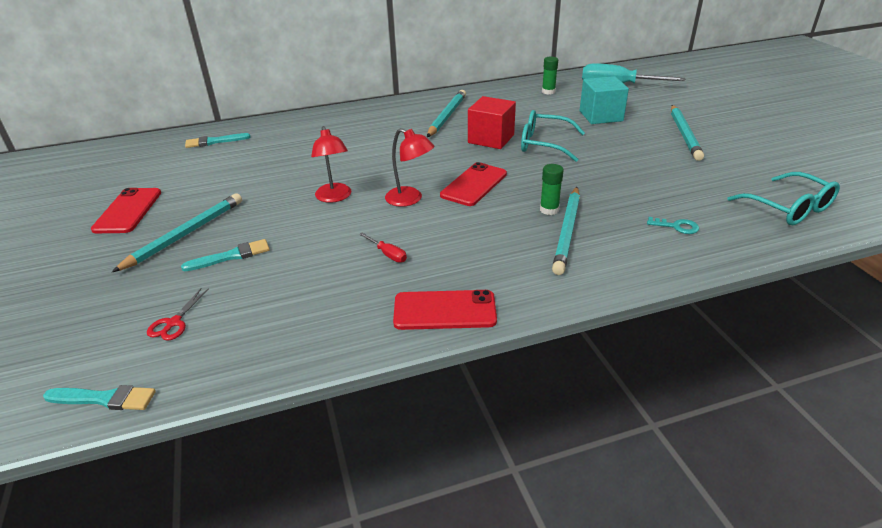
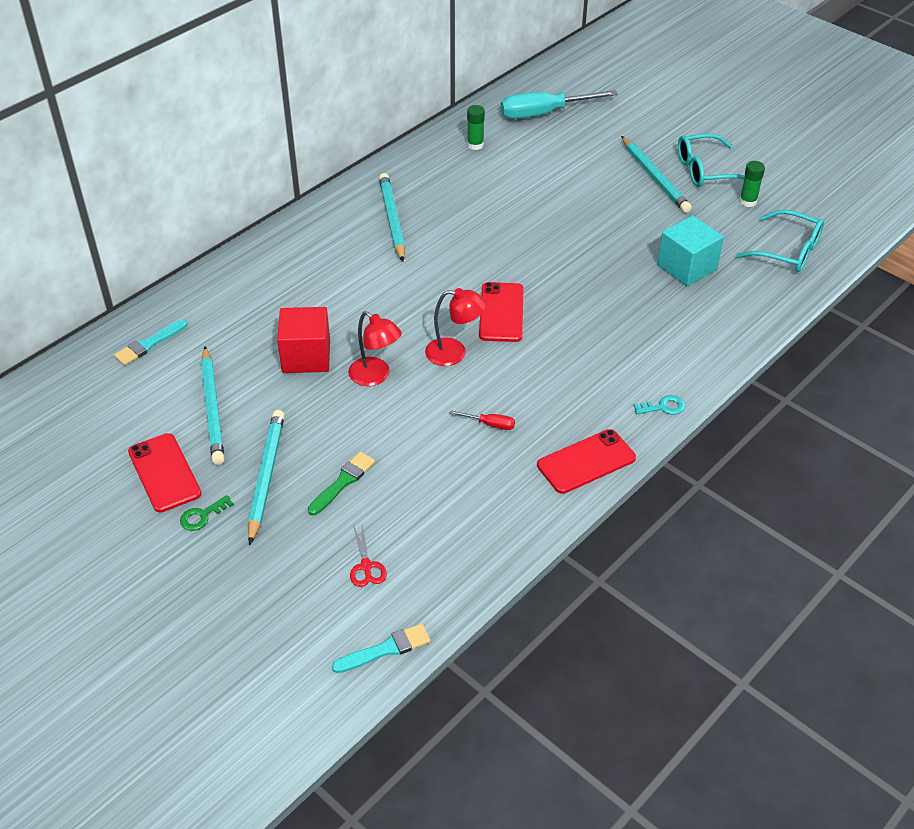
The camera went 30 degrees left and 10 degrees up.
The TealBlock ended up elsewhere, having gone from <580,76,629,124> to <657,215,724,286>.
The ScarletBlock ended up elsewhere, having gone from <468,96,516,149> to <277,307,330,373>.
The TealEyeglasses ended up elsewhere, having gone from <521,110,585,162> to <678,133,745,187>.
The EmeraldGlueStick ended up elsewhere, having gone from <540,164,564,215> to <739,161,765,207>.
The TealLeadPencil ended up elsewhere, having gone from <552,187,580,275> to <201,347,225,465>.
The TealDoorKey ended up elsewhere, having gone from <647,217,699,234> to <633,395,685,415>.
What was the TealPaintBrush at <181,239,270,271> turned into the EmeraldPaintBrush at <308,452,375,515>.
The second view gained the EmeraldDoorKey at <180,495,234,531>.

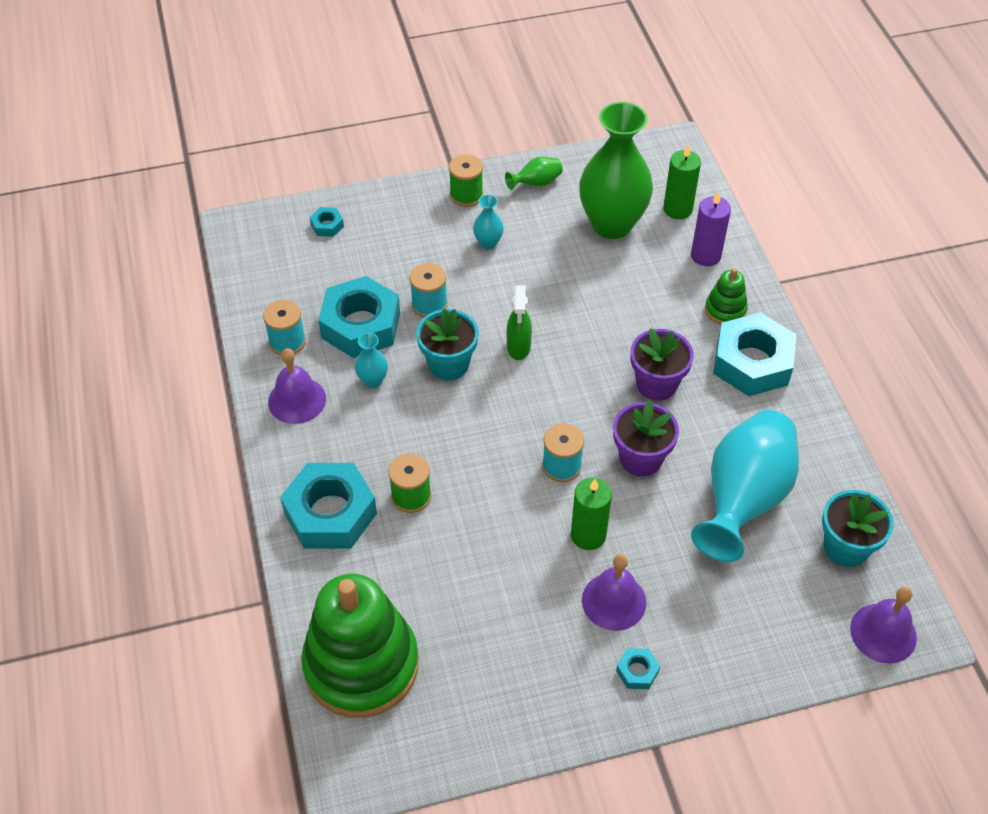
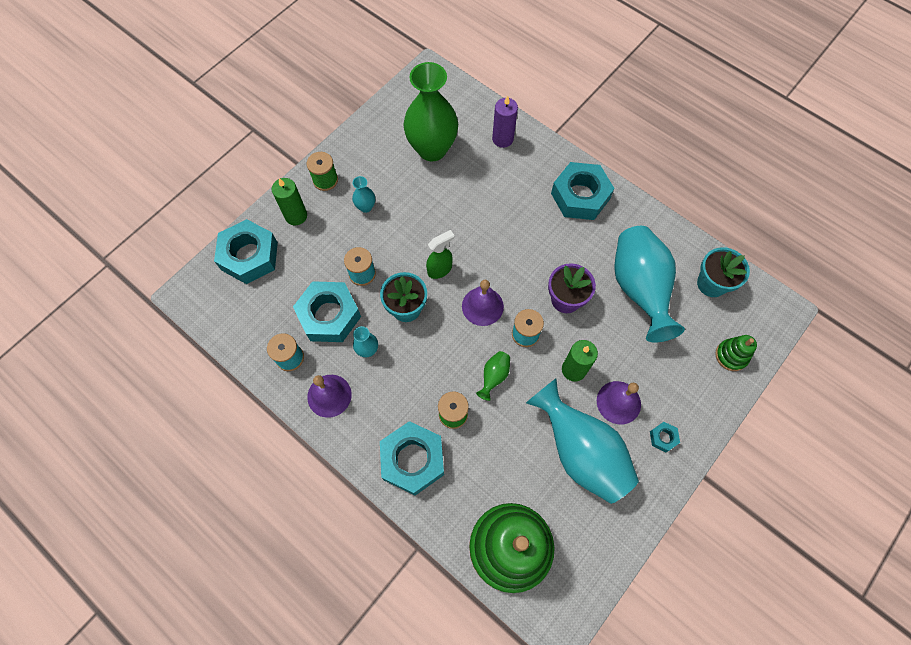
The camera went 35 degrees left and 15 degrees up.
The EmeraldPillarCandle ended up elsewhere, having gone from <663,144,701,219> to <272,178,307,225>.
The EmeraldFlowerVase ended up elsewhere, having gone from <505,157,563,190> to <476,351,510,401>.
The size of the TealNut at <310,207,344,237> changed by a factor of 2.36.
The EmeraldStackingRings ended up elsewhere, having gone from <705,268,748,325> to <715,335,757,371>.
The EmeraldSprayer at <507,285,532,360> ended up facing another way, 90 degrees counterclockwise from before.
The second view lost the VioletFlowerPot at <630,328,694,401>.
The VioletBell ended up elsewhere, having gone from <850,587,917,664> to <462,280,504,326>.
The second view gained the TealFlowerVase at <526,379,639,504>.

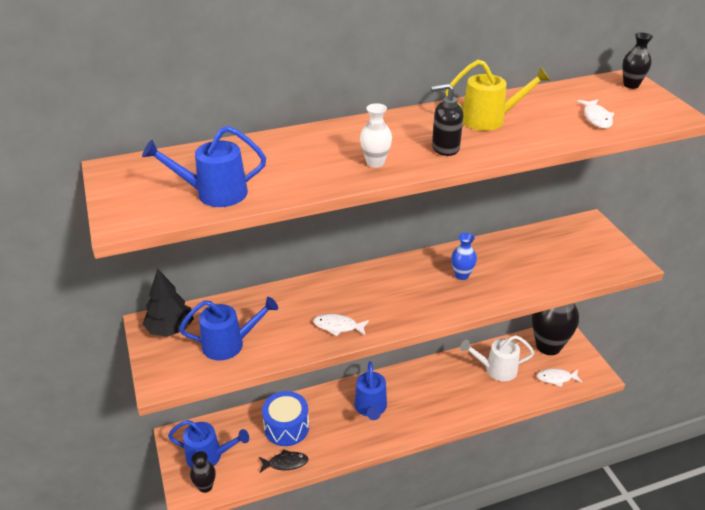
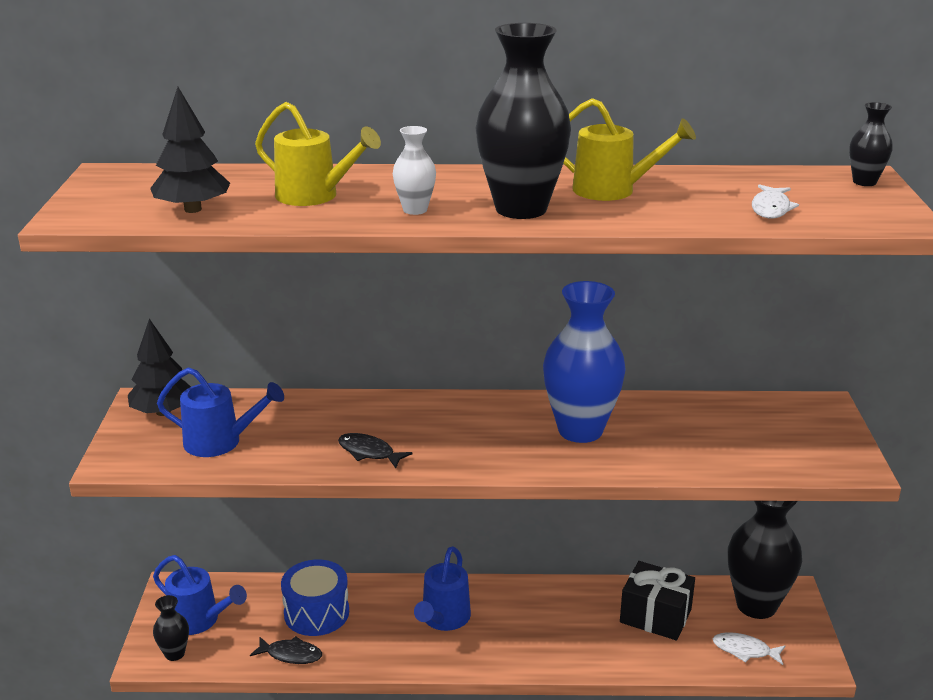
The camera went 20 degrees right and 10 degrees down.
Where the BlackSoapPump stood at <431,83,463,156>, the BlackFlowerVase came to stand at <476,23,571,219>.
Where the CobaltSprinklingCan stood at <142,126,266,207>, the BlackTree came to stand at <150,87,230,213>.
The size of the CobaltFlowerVase at <451,233,477,280> changed by a factor of 2.15.
What was the WhiteFish at <313,314,369,336> turned into the BlackFish at <338,433,412,468>.
Where the WhiteSprinklingCan stood at <460,335,534,381>, the BlackWrappedGift came to stand at <620,561,695,641>.
The second view gained the GoldenSprinklingCan at <255,102,381,206>.

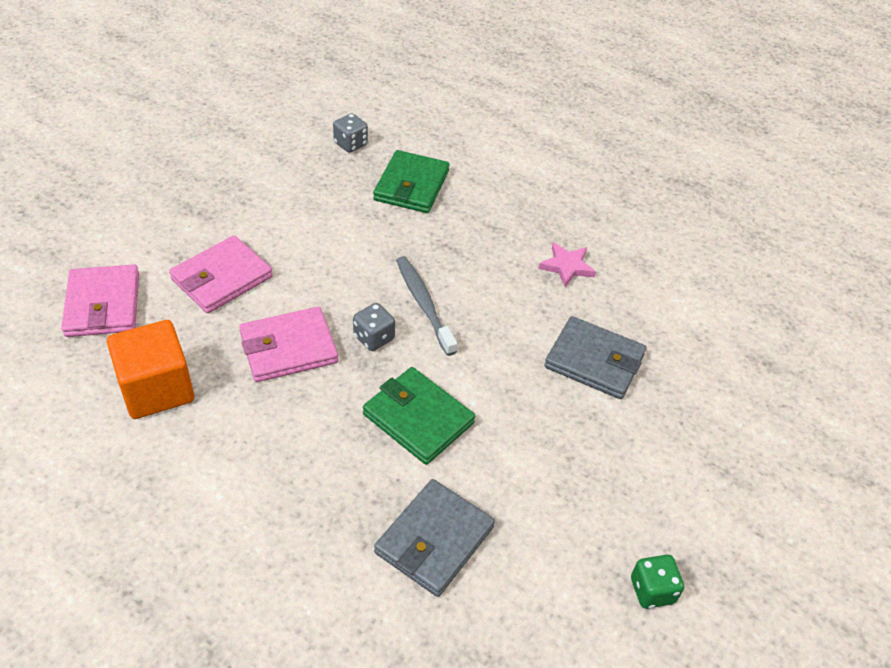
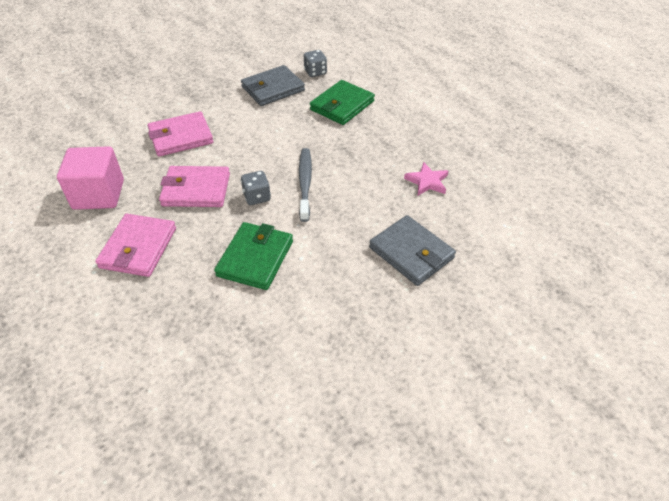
The camera went 25 degrees right and 0 degrees up.
The RosyCardWallet ended up elsewhere, having gone from <61,265,139,337> to <95,214,176,277>.
What was the OrangeBlock at <107,320,195,419> turned into the RosyBlock at <57,146,124,210>.
The EmeraldCardWallet at <363,367,475,465> ended up facing another way, 45 degrees clockwise from before.
The GrayCardWallet ended up elsewhere, having gone from <374,479,495,597> to <241,65,305,106>.
The second view lost the EmeraldDie at <631,555,684,609>.

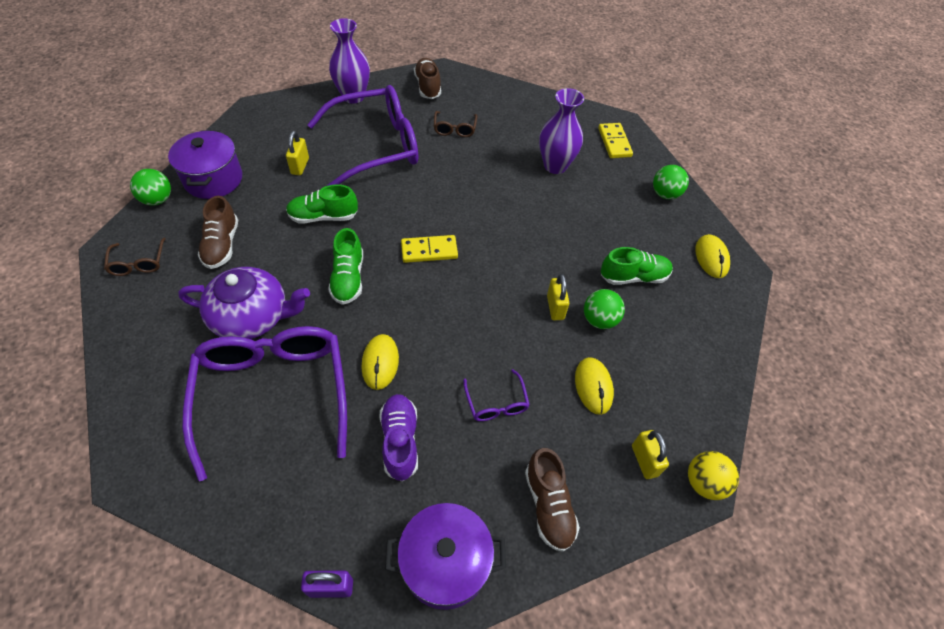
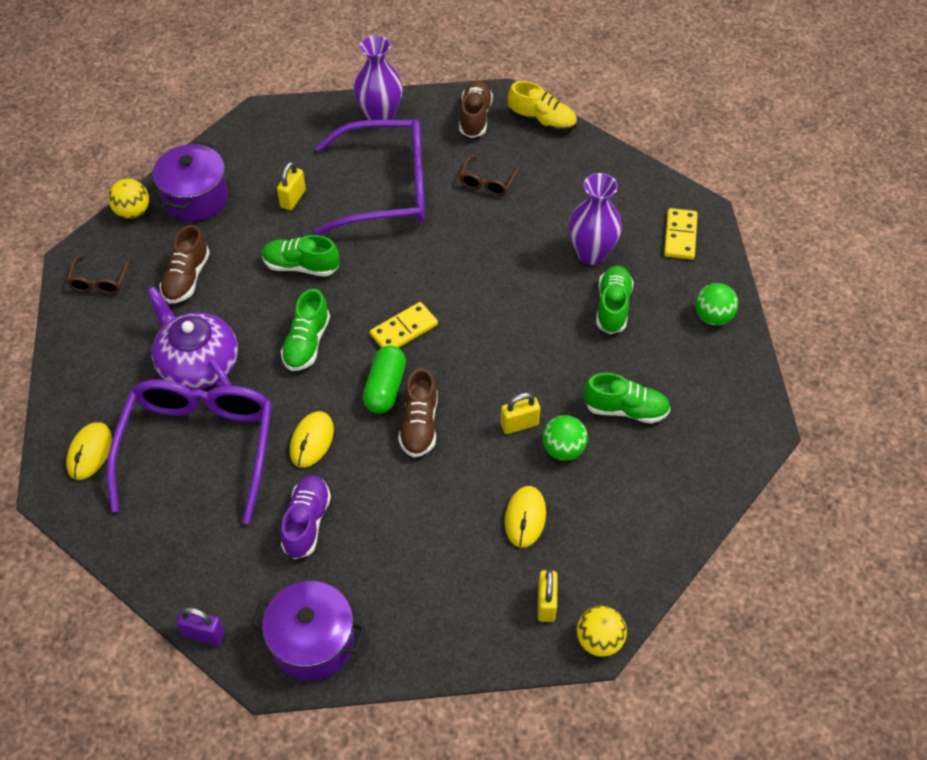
The camera went 20 degrees right and 0 degrees up.
What was the EmeraldSphere at <130,169,171,205> turned into the GoldenSphere at <108,179,149,219>.
The GoldenMouse ended up elsewhere, having gone from <695,234,730,278> to <66,422,112,480>.
The GoldenDomino at <401,235,458,263> ended up facing another way, 45 degrees counterclockwise from before.
The VioletTeaPot at <178,267,310,339> ended up facing another way, 150 degrees counterclockwise from before.
The GoldenLock at <547,274,569,320> ended up facing another way, 60 degrees clockwise from before.
The second view lost the VioletEyeglasses at <463,369,530,421>.
The RussetSneaker ended up elsewhere, having gone from <525,448,580,552> to <398,368,438,458>.
The second view gained the GoldenSneaker at <508,81,577,132>.
The second view gained the EmeraldSneaker at <596,266,634,334>.
The second view gained the EmeraldPill at <363,345,406,414>.

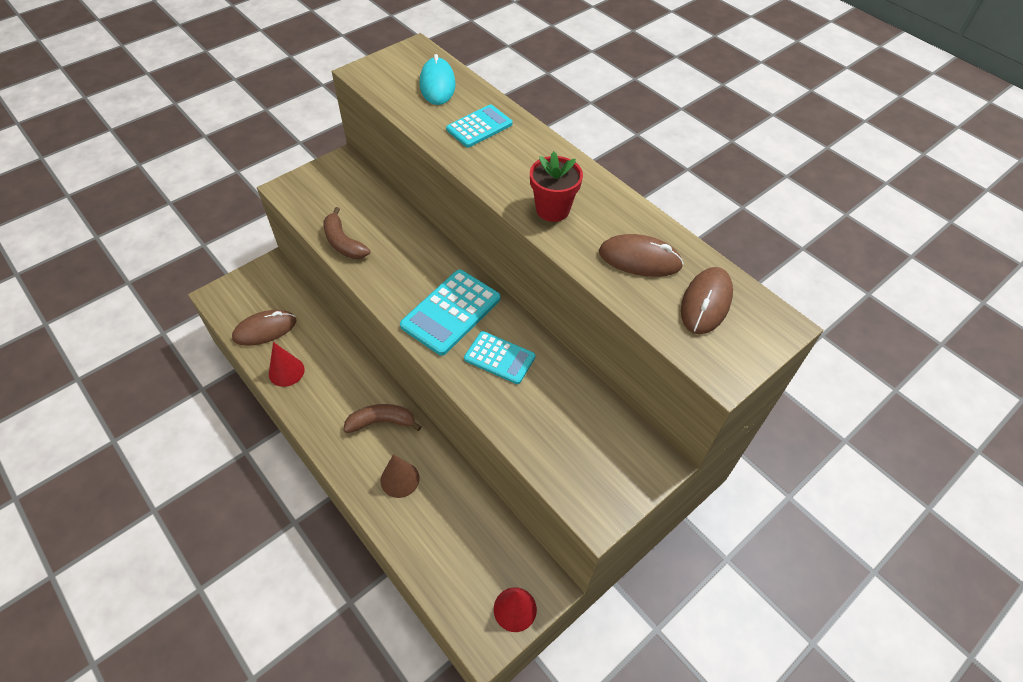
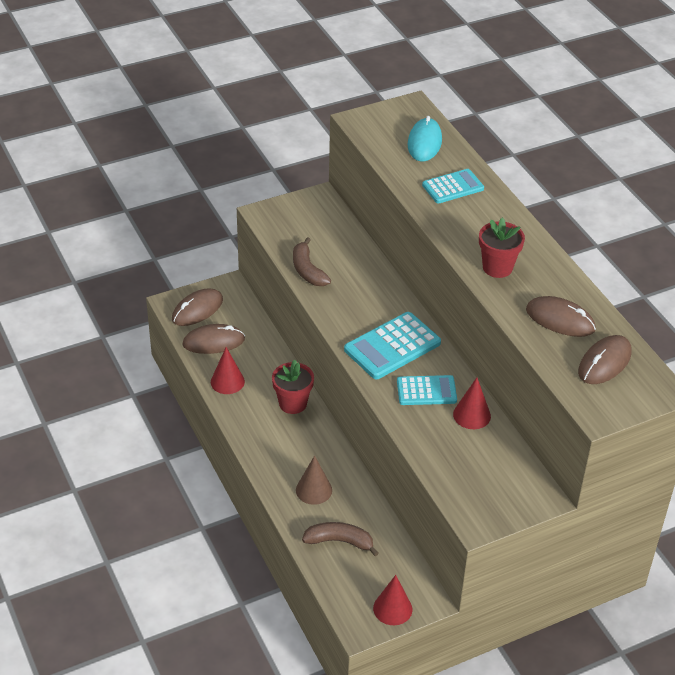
The camera went 15 degrees right and 10 degrees down.
The TealAddingMachine at <464,331,536,384> ended up facing another way, 45 degrees counterclockwise from before.
The RussetBananaFruit ended up elsewhere, having gone from <344,404,421,433> to <302,522,379,556>.
The second view gained the RussetMouse at <172,289,223,326>.
The second view gained the ScarletFlowerPot at <272,360,314,414>.
The second view gained the ScarletSolidCone at <453,378,491,429>.

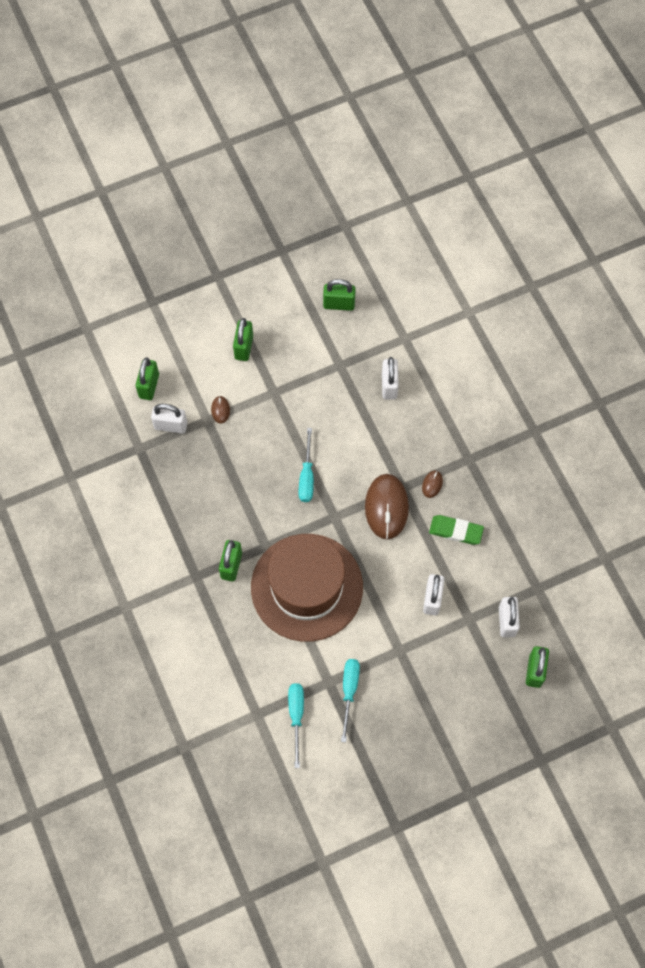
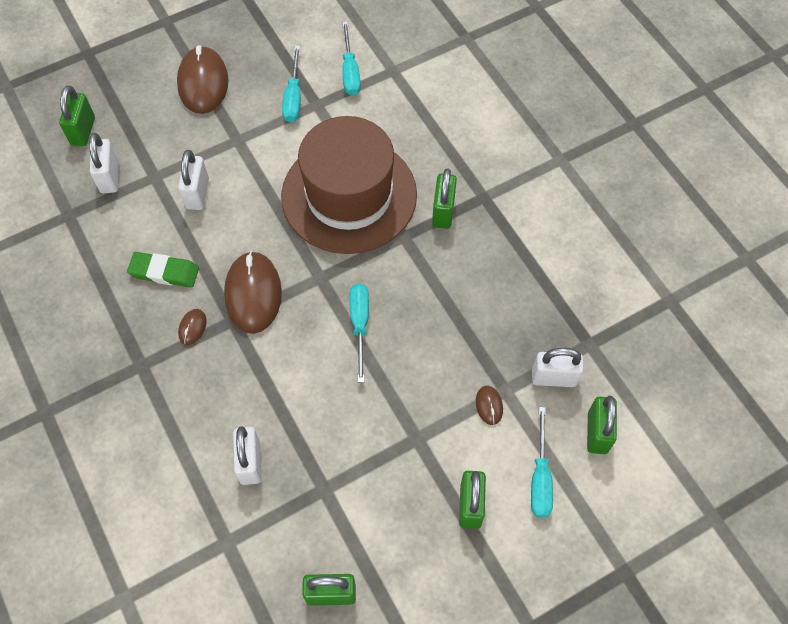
The camera went 175 degrees right and 5 degrees down.
The second view gained the RussetMouse at <177,45,229,114>.
The second view gained the TealScrewdriver at <531,407,553,518>.

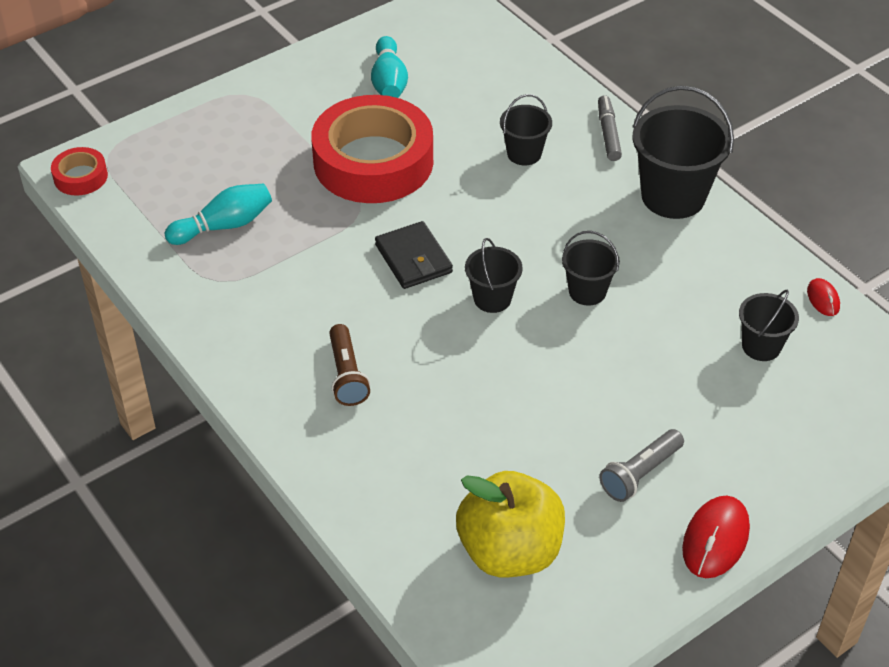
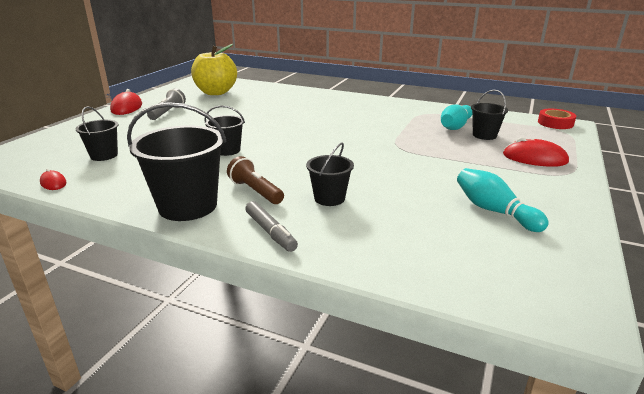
The camera went 150 degrees right and 20 degrees down.
The second view lost the ScarletRollOfTape at <311,95,433,203>.
The second view lost the BlackCardWallet at <375,221,453,289>.
The BlackBucket ended up elsewhere, having gone from <465,238,523,313> to <471,90,508,140>.
The RussetTorch ended up elsewhere, having gone from <329,324,370,406> to <227,156,284,204>.
The second view gained the ScarletMouse at <503,137,569,167>.

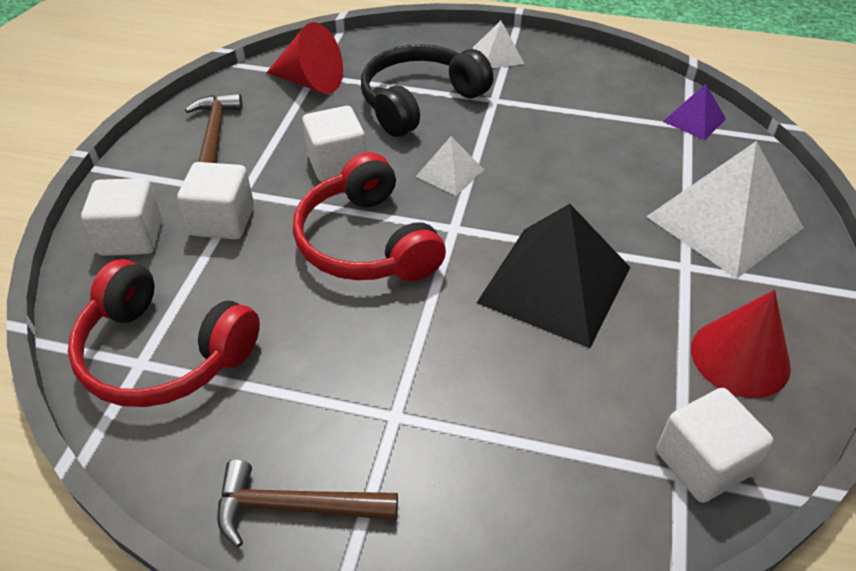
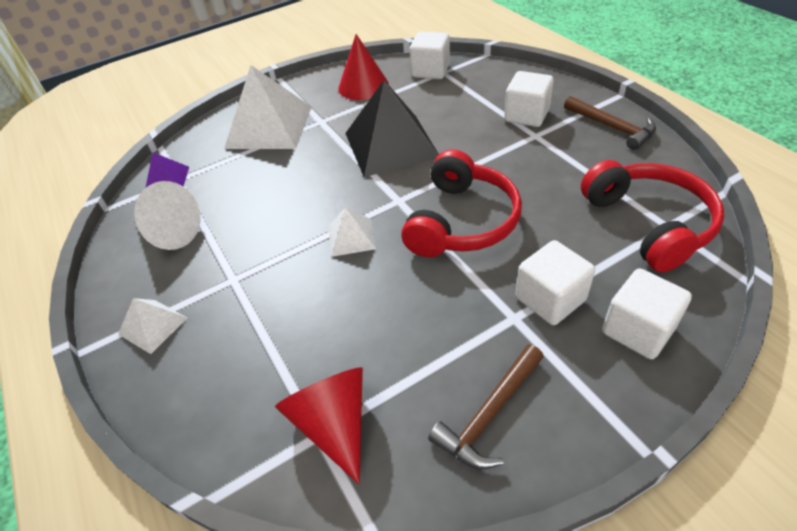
The camera went 130 degrees left and 0 degrees up.
The second view lost the BlackHeadset at <361,44,493,137>.
The WhiteBlock ended up elsewhere, having gone from <302,106,366,182> to <504,71,554,127>.
The second view gained the WhiteSolidCone at <134,181,201,250>.

